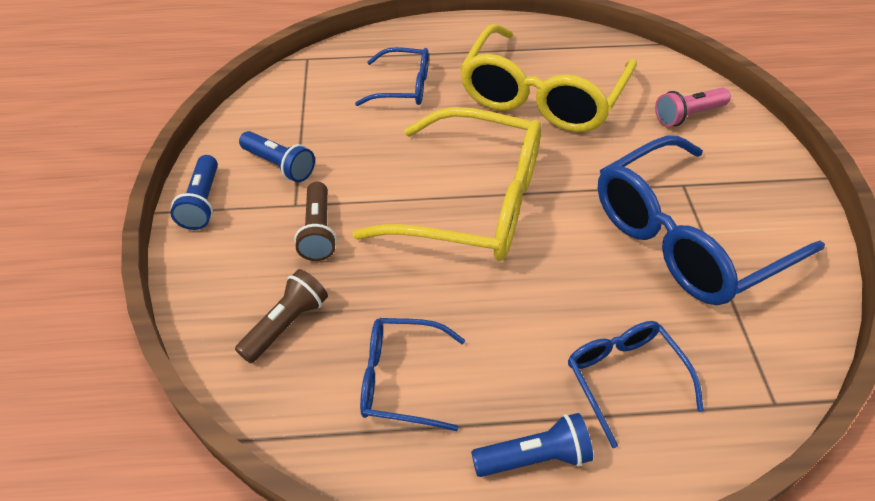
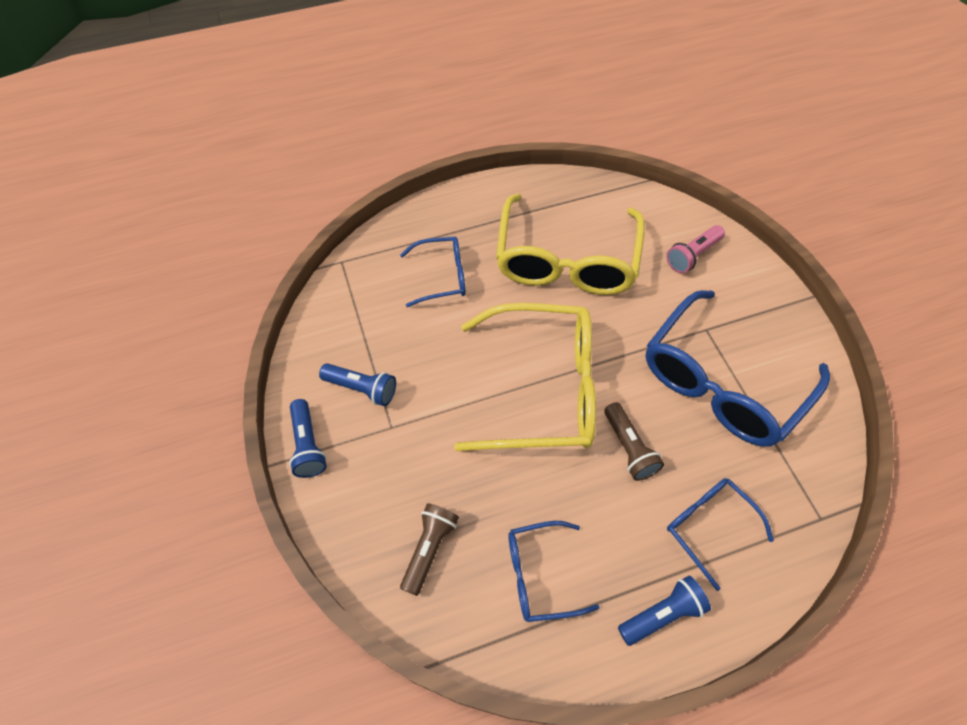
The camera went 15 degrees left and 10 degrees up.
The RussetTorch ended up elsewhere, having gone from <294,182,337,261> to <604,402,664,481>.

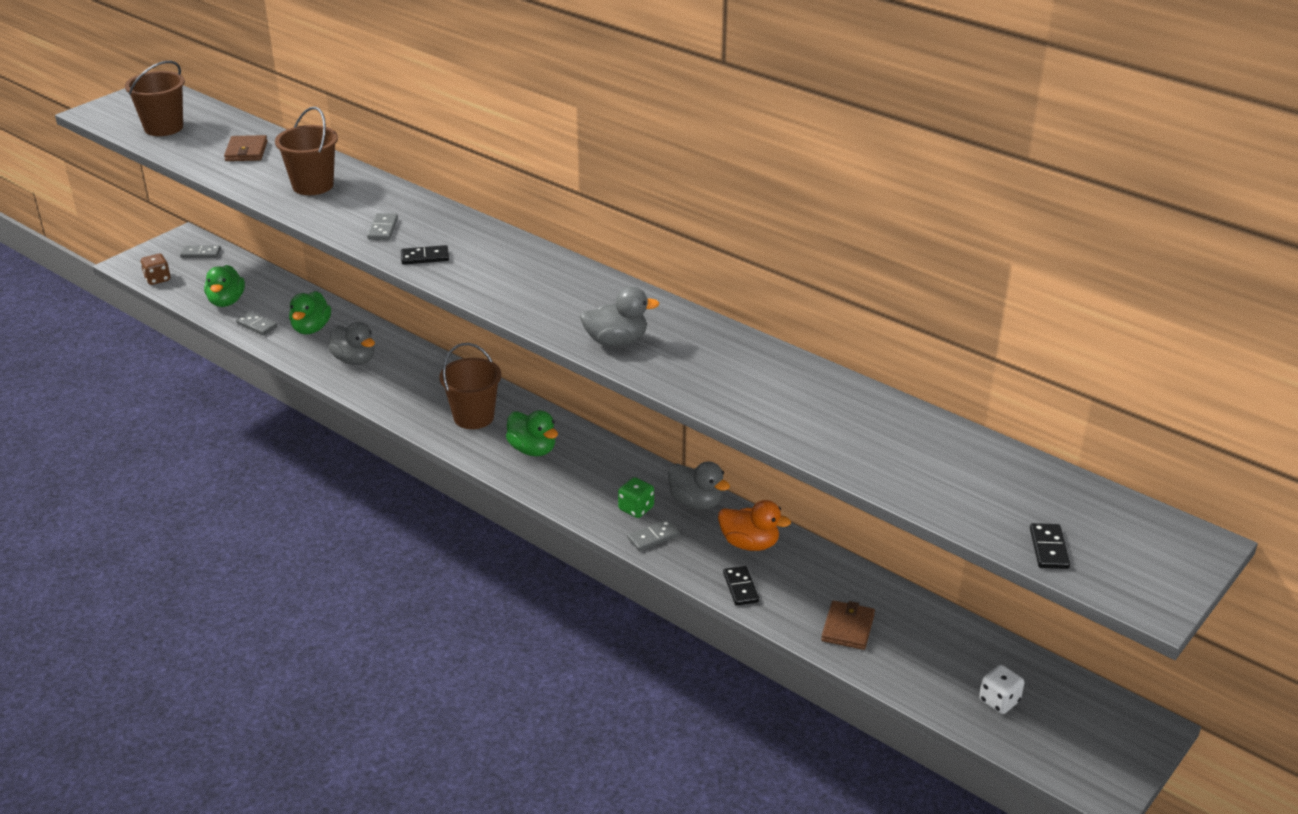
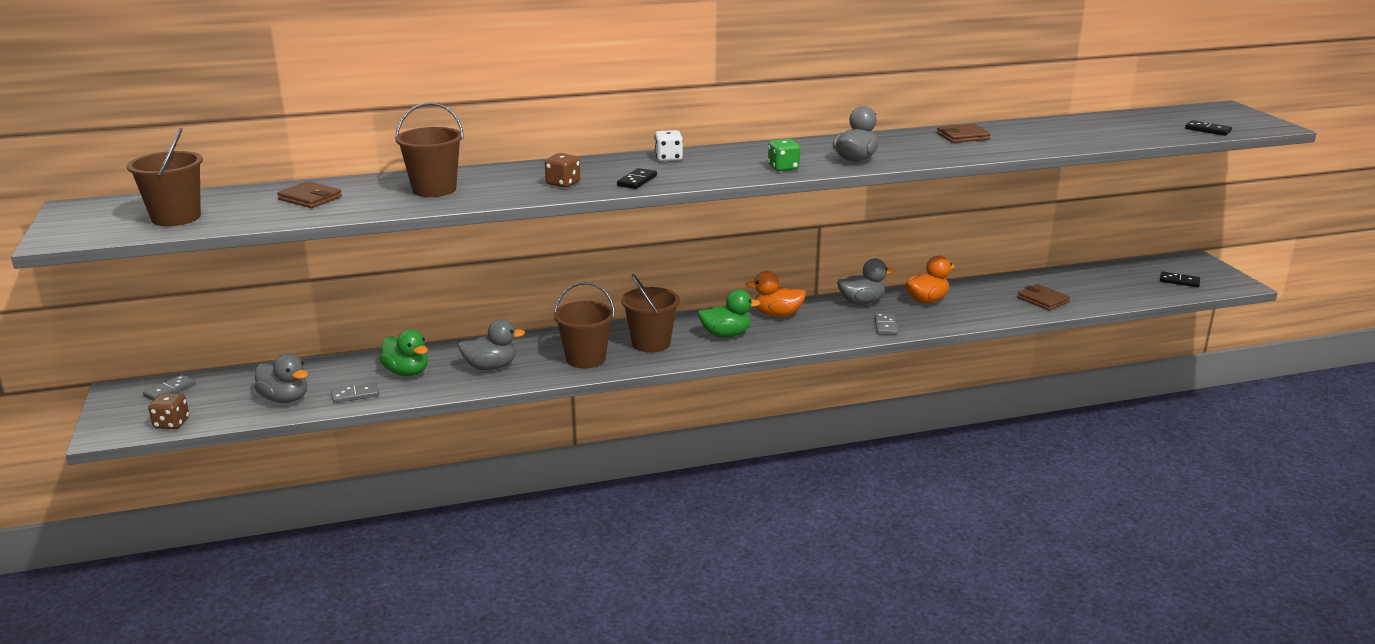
The camera went 55 degrees left and 10 degrees down.
Where the GrayDomino stood at <367,213,398,240>, the RussetDie came to stand at <545,153,581,188>.
What was the EmeraldRubberDuck at <204,265,245,307> turned into the GrayRubberDuck at <255,354,308,403>.
The EmeraldDie ended up elsewhere, having gone from <618,477,654,518> to <768,139,800,171>.
The BlackDomino ended up elsewhere, having gone from <723,566,759,606> to <1160,272,1200,287>.
The WhiteDie ended up elsewhere, having gone from <979,665,1024,714> to <654,130,683,161>.
The second view gained the RussetCardWallet at <937,124,991,143>.
The second view gained the OrangeRubberDuck at <745,271,806,317>.
The second view gained the RussetBucket at <554,282,615,368>.

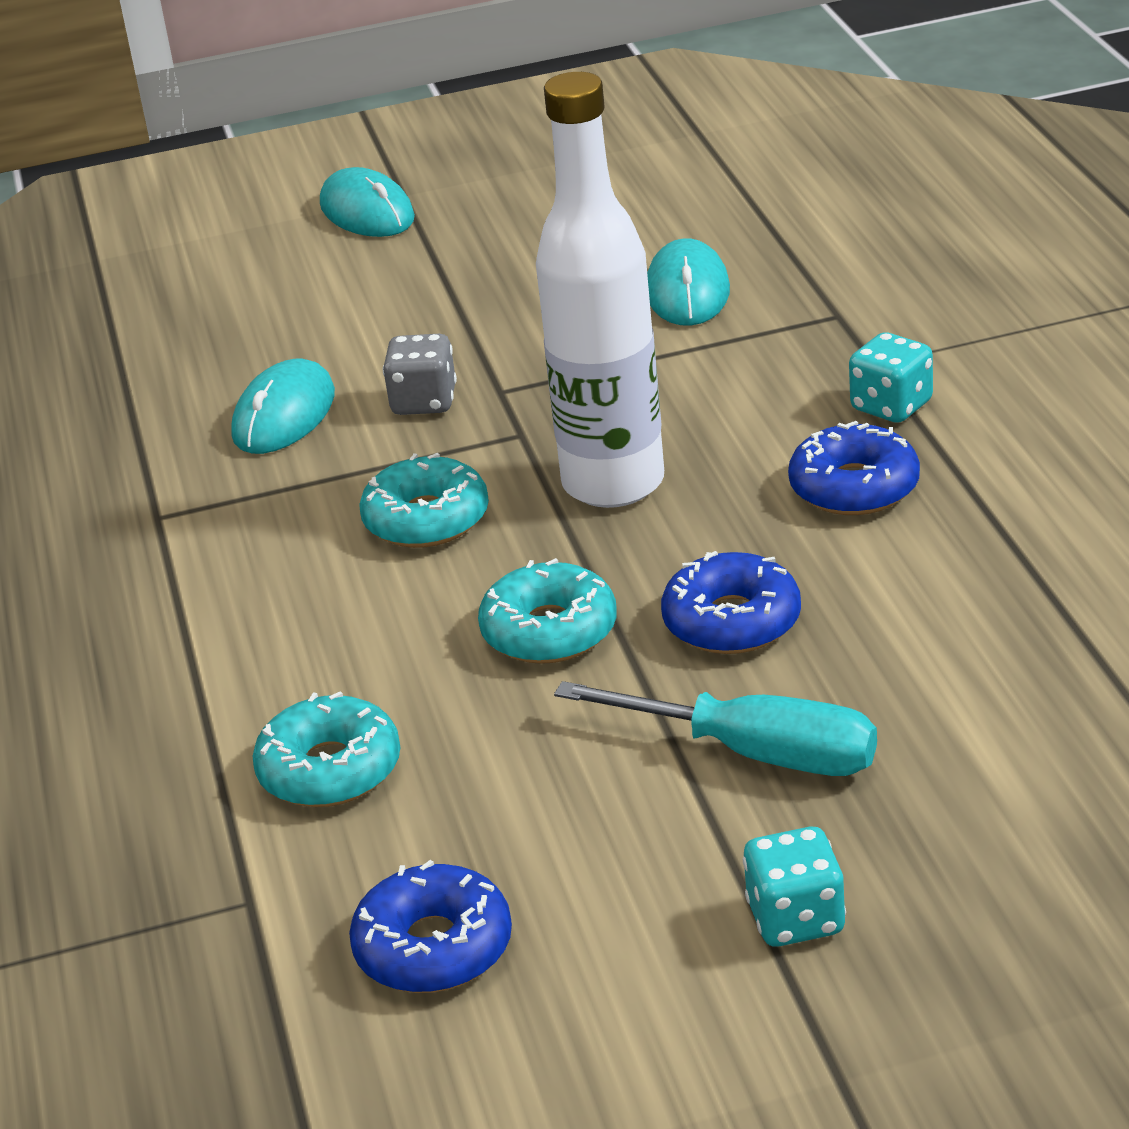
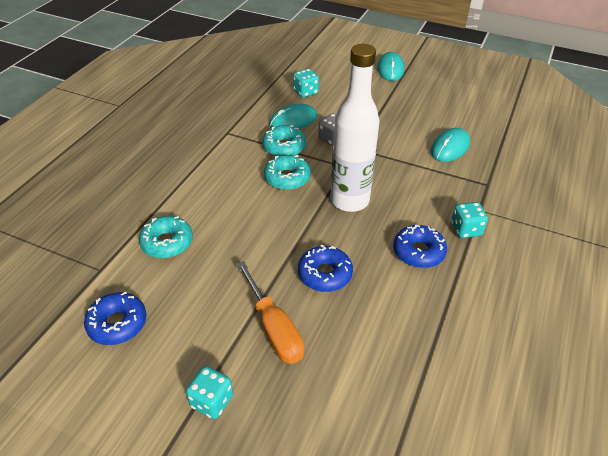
The camera went 35 degrees right and 10 degrees up.
The TealDoughnut ended up elsewhere, having gone from <478,558,617,664> to <262,125,306,156>.
What was the TealScrewdriver at <554,681,877,776> turned into the OrangeScrewdriver at <236,261,304,364>.
The second view gained the TealDie at <293,69,319,98>.

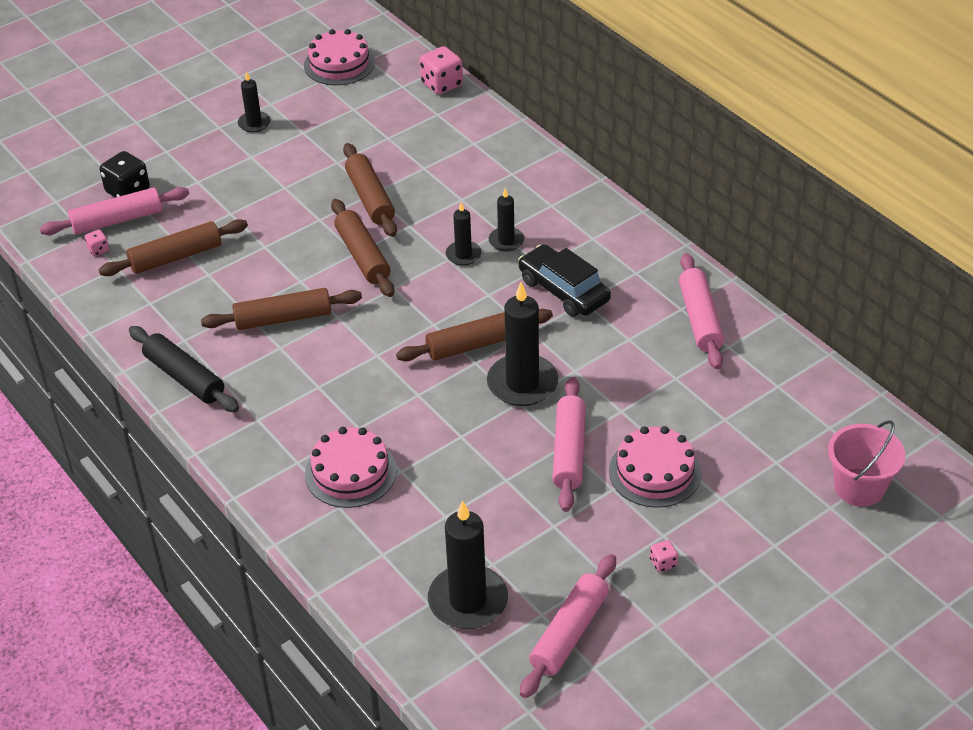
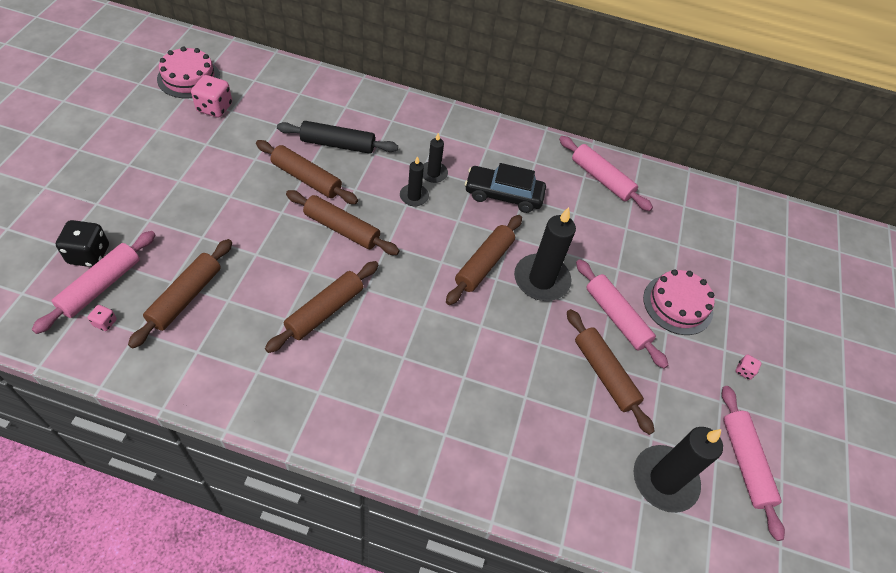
The camera went 45 degrees left and 10 degrees up.
The RosyDie ended up elsewhere, having gone from <420,46,463,95> to <191,75,232,118>.
The second view lost the BlackPillarCandle at <238,71,271,133>.
The BlackPastryRoller ended up elsewhere, having gone from <129,326,239,412> to <277,121,398,154>.
The second view lost the RosyBucket at <828,420,905,507>.
The second view lost the RosyLayerCake at <305,427,397,508>.
The second view gained the RussetPastryRoller at <567,309,655,435>.

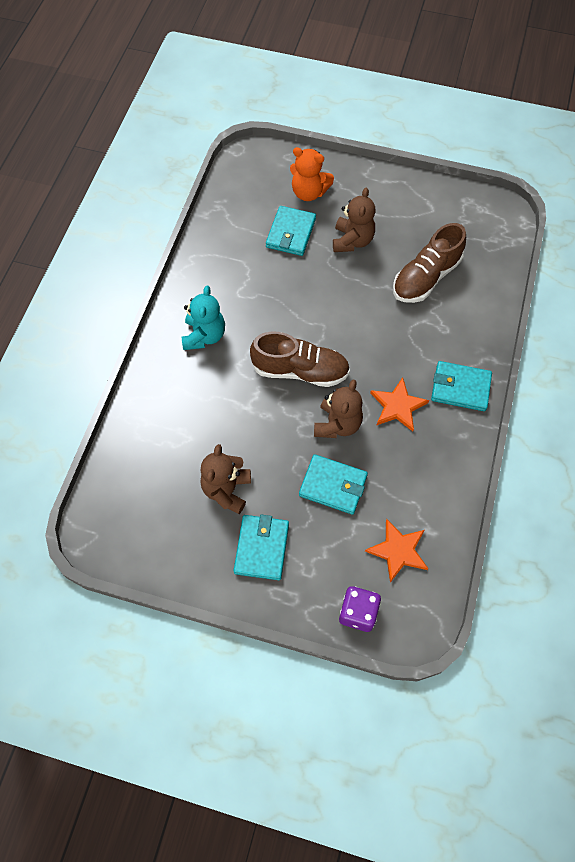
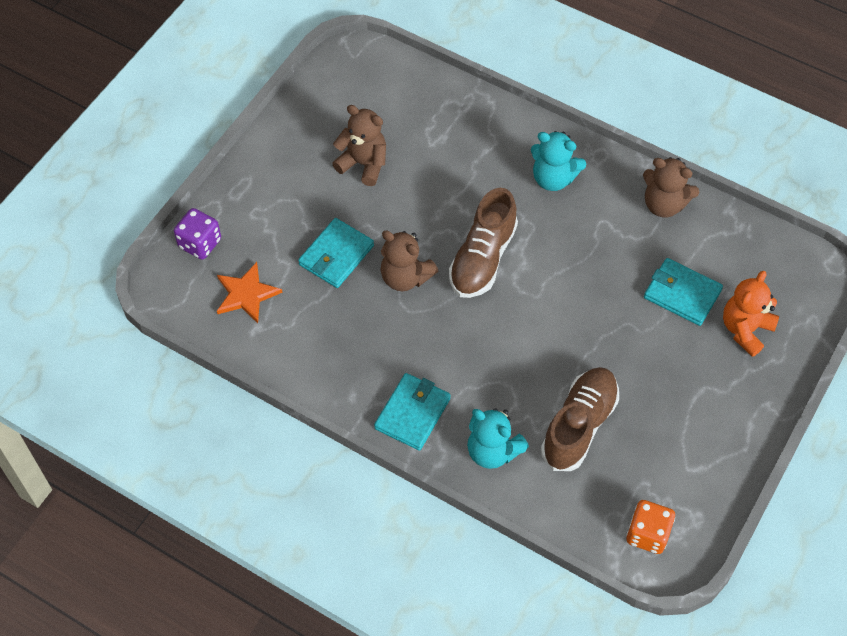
The camera went 105 degrees right and 5 degrees down.
The RussetTeddyBear ended up elsewhere, having gone from <333,188,375,252> to <643,157,699,217>.
The RussetSneaker at <393,223,466,303> ended up facing another way, 60 degrees clockwise from before.
The second view lost the OrangeStarShape at <370,377,429,432>.
The second view lost the TealCardWallet at <234,514,289,580>.
The second view gained the TealTeddyBear at <467,408,529,469>.
The second view gained the OrangeDie at <626,500,675,554>.

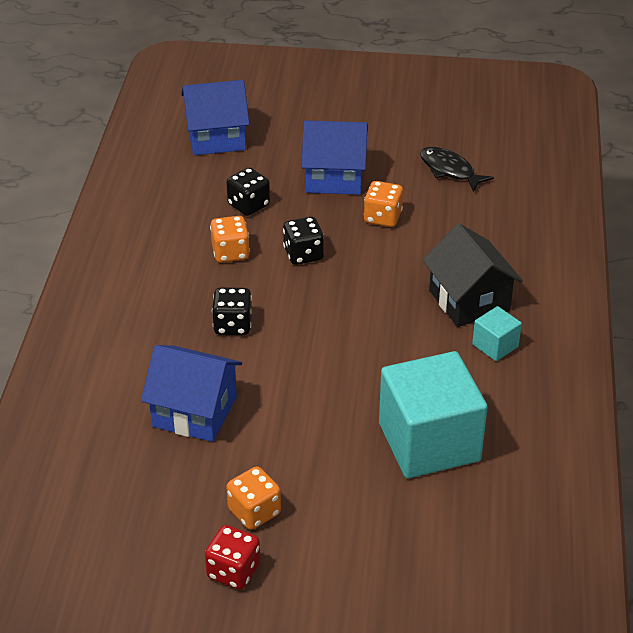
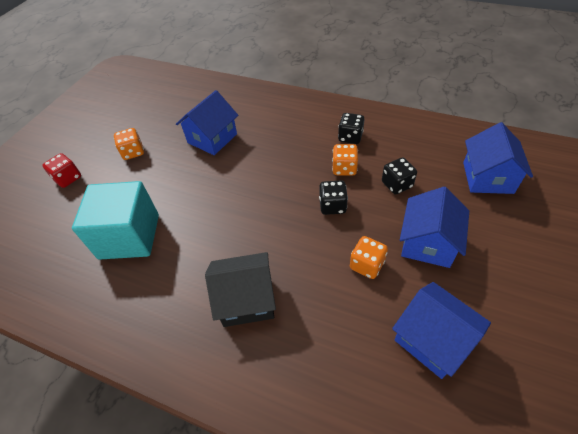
The camera went 110 degrees right and 10 degrees up.
Where the BlackFish stood at <420,147,494,192>, the CobaltToyHouse came to stand at <392,282,491,379>.
The BlackDie ended up elsewhere, having gone from <212,287,252,335> to <338,113,365,144>.
The second view lost the TealBlock at <472,306,522,361>.
The ScarletDie ended up elsewhere, having gone from <205,525,260,590> to <42,153,81,188>.

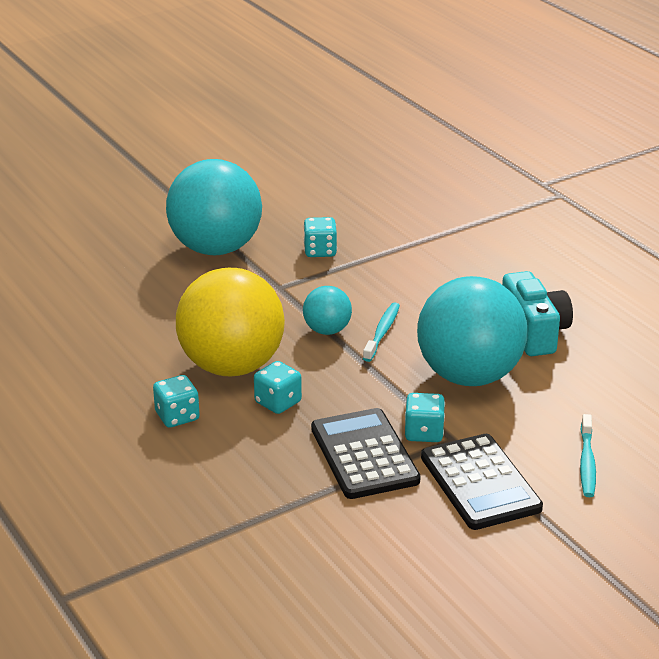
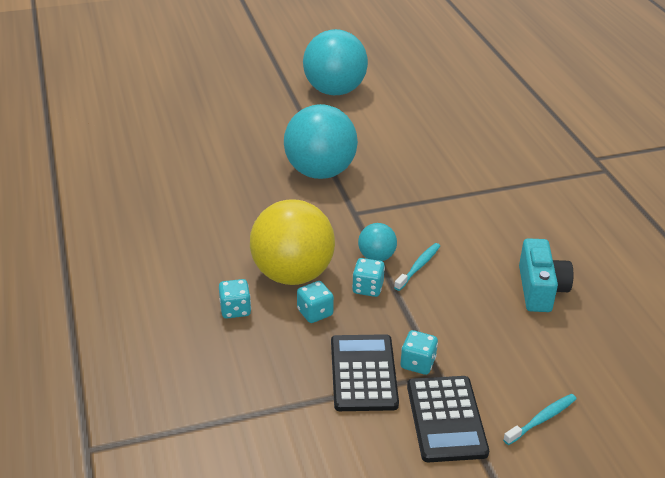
The camera went 15 degrees right and 5 degrees up.
The TealDie ended up elsewhere, having gone from <303,217,337,257> to <352,258,385,297>.
The TealSphere ended up elsewhere, having gone from <417,276,527,386> to <303,29,368,95>.
The TealToothBrush at <580,414,596,497> ended up facing another way, 150 degrees counterclockwise from before.

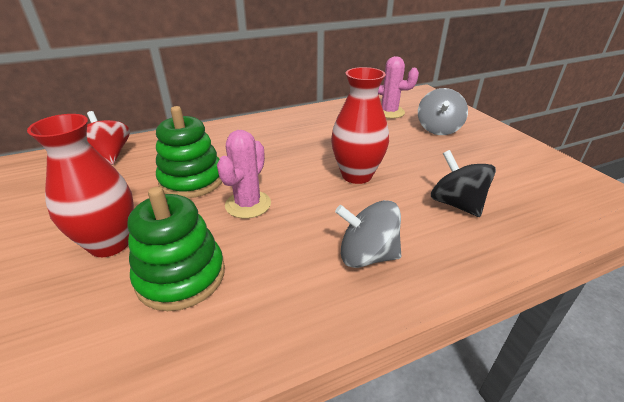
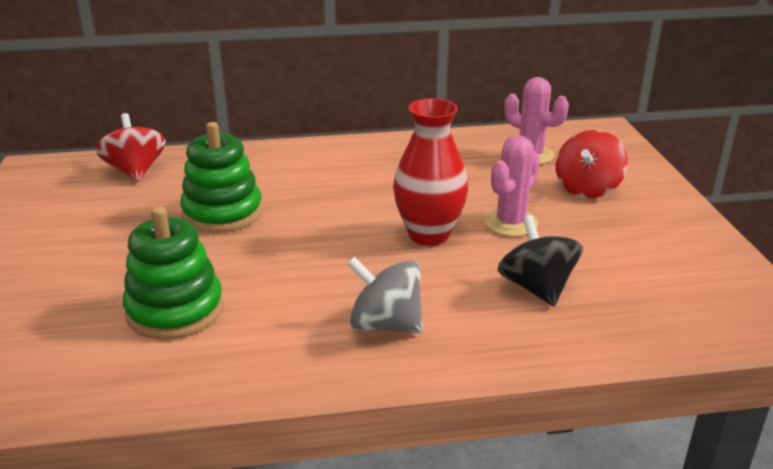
The camera went 15 degrees right and 5 degrees down.
What was the GrayWhirligig at <418,88,468,135> turned into the ScarletWhirligig at <556,130,628,198>.
The second view lost the ScarletFlowerVase at <27,114,134,257>.
The RosyCactus ended up elsewhere, having gone from <217,130,271,218> to <484,135,540,236>.

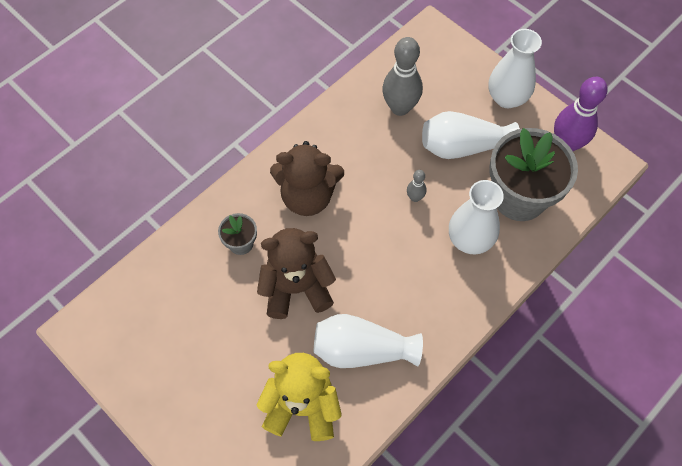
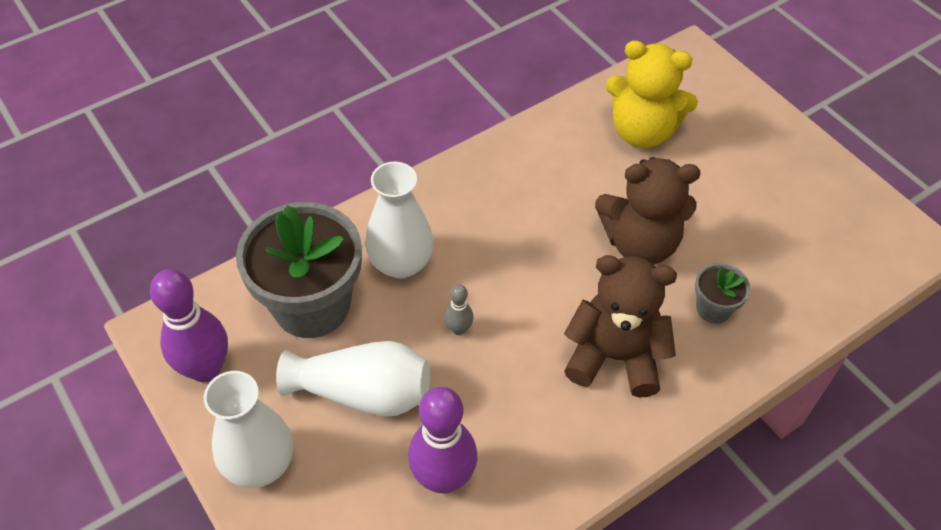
The camera went 170 degrees left and 10 degrees down.
What was the GraySkittle at <382,37,423,116> turned into the VioletSkittle at <408,387,477,494>.
The second view lost the WhiteFlowerVase at <314,314,423,368>.

